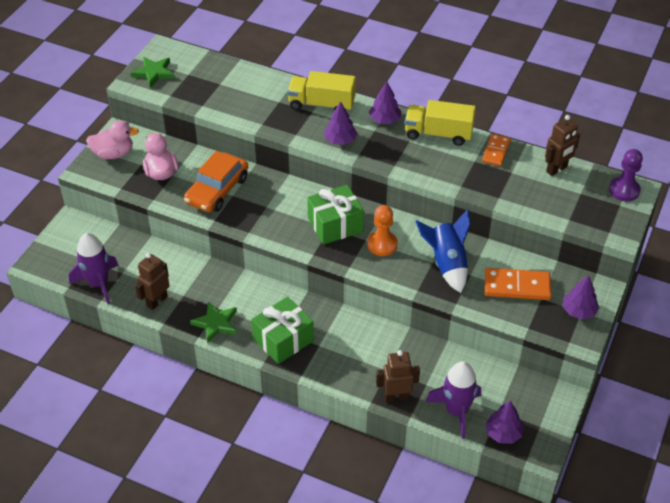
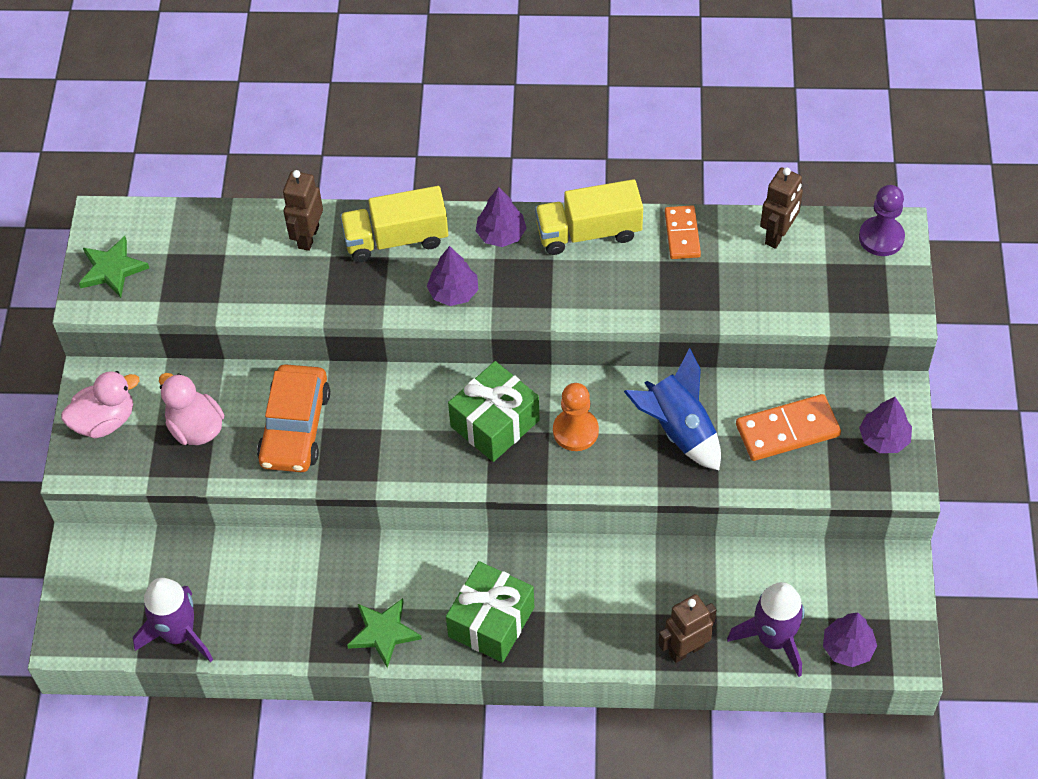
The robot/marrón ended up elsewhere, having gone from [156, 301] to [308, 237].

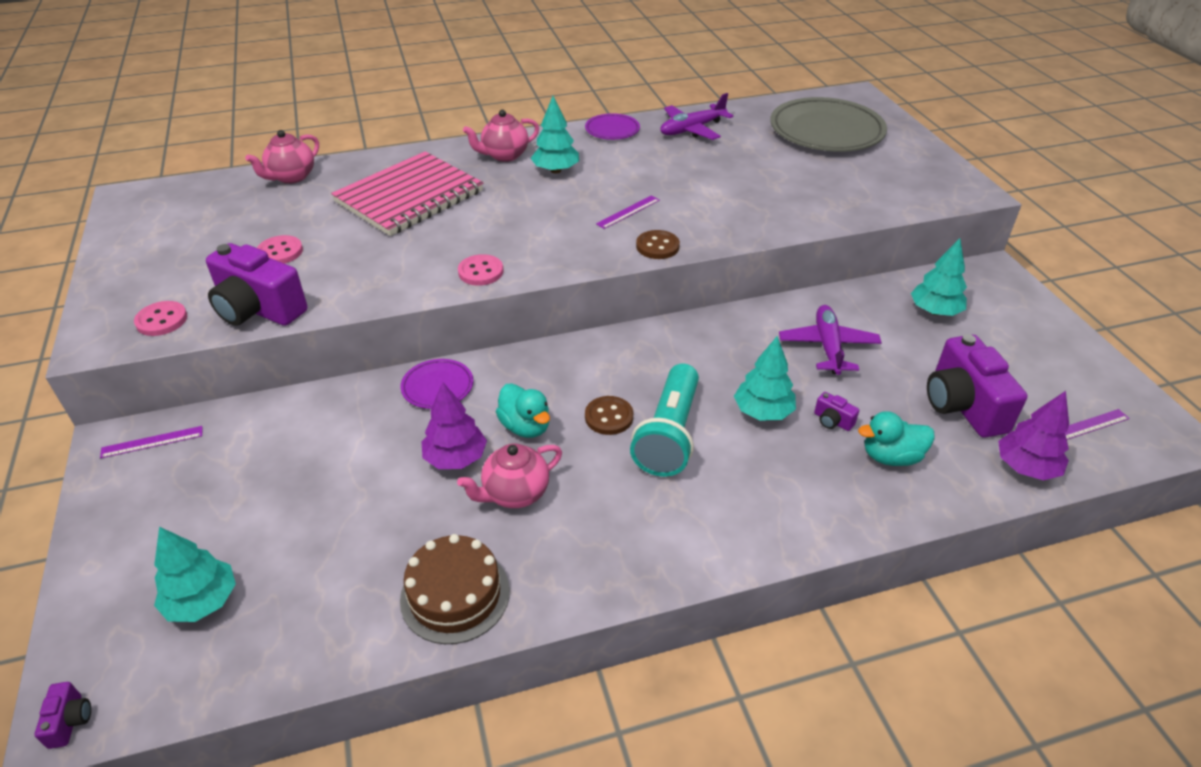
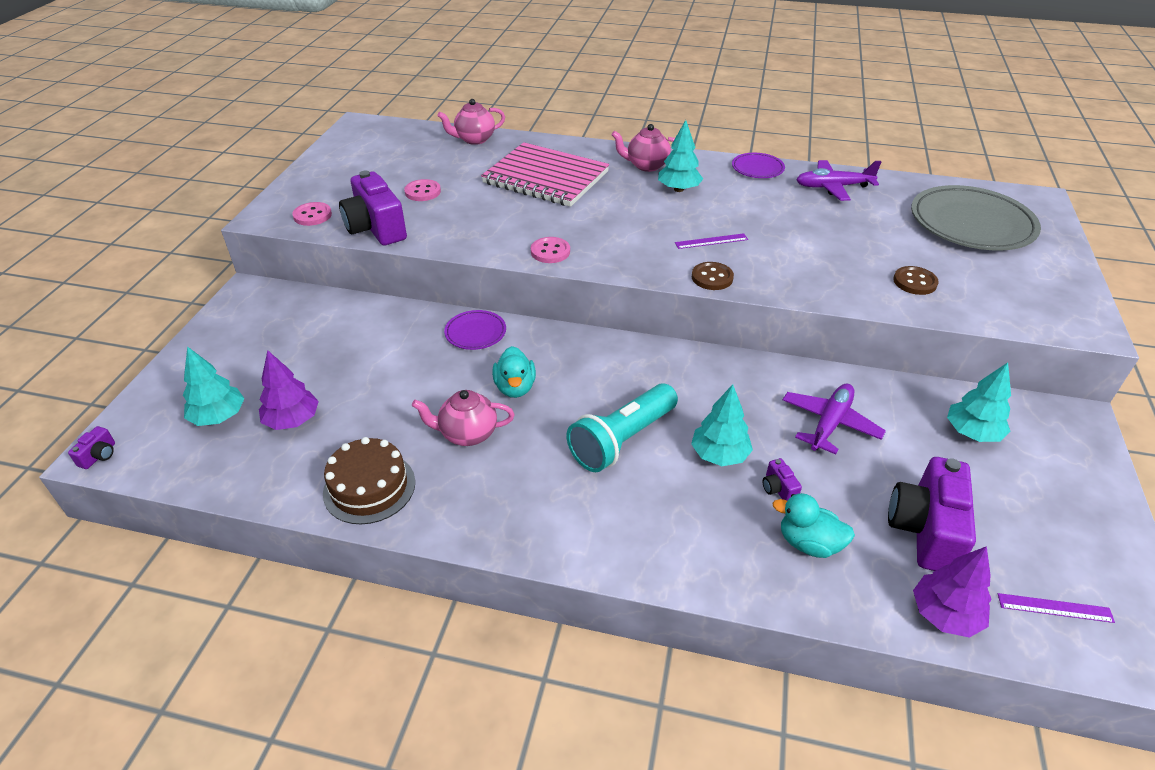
The second view lost the regla/morado at [152, 442]. The cuaderno/rosa at [409, 197] ended up facing another way, 45 degrees clockwise from before. The árbol/morado ended up elsewhere, having gone from [455, 458] to [292, 420]. The botón/marrón ended up elsewhere, having gone from [609, 417] to [914, 282].

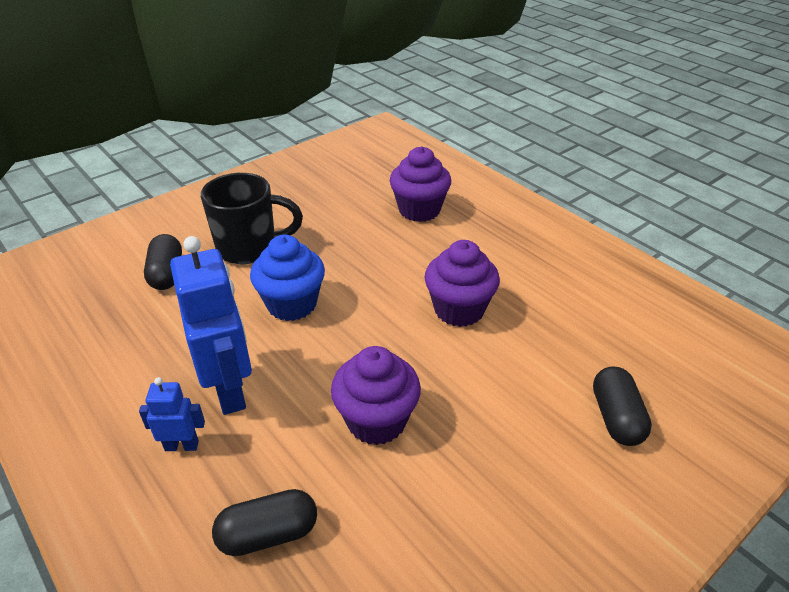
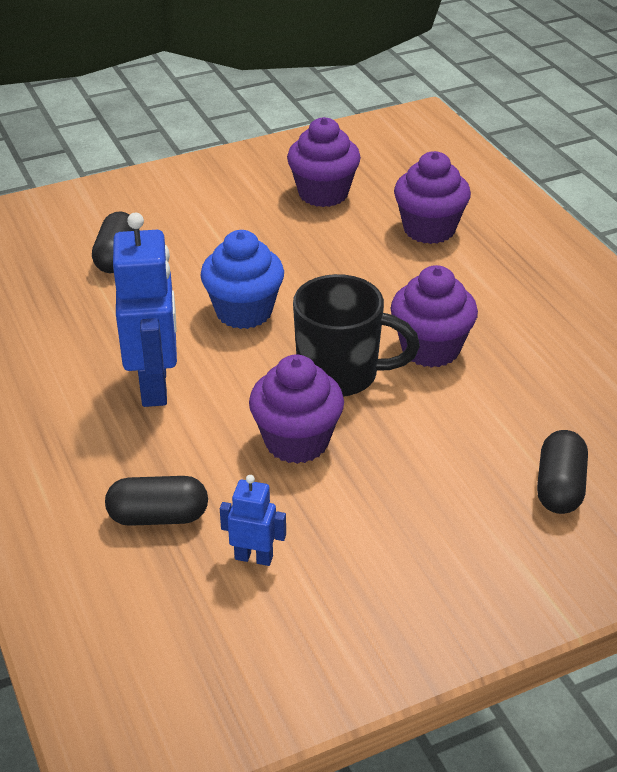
The robot/azul ended up elsewhere, having gone from [182, 445] to [254, 557]. The taza/negro ended up elsewhere, having gone from [249, 248] to [341, 374]. The second view gained the magdalena/morado at [323, 193].

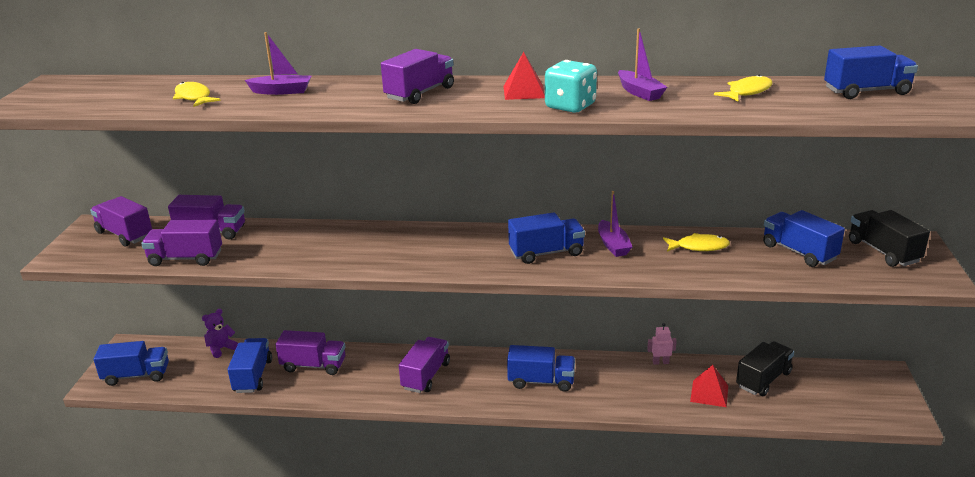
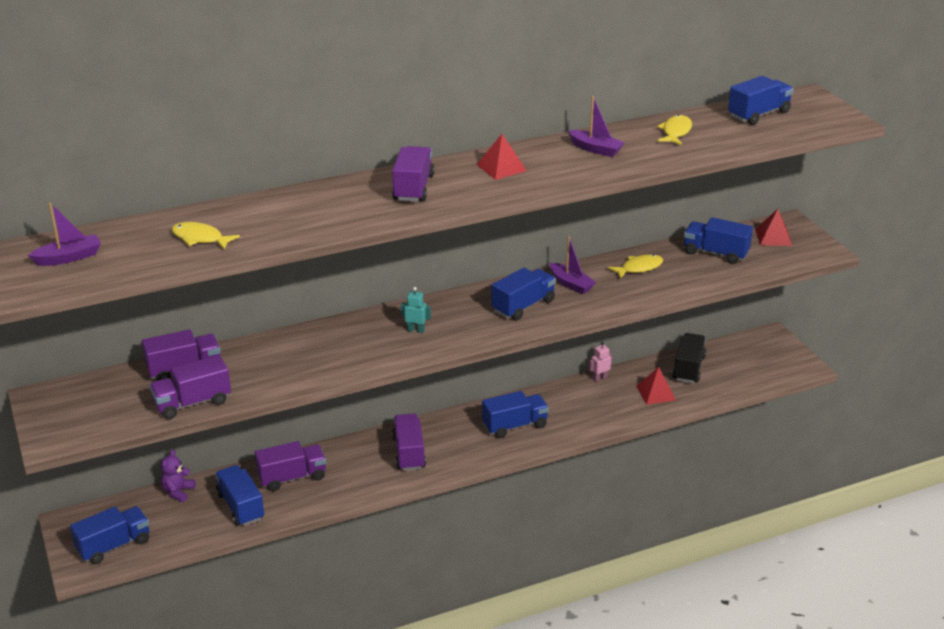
The second view lost the camión/morado at [125, 235]. The barco/morado ended up elsewhere, having gone from [281, 91] to [69, 257]. The second view lost the dado/turquesa at [570, 106]. Where the camión/negro stood at [883, 252], the pirámide/rojo came to stand at [773, 237]. The second view gained the robot/turquesa at [416, 330].

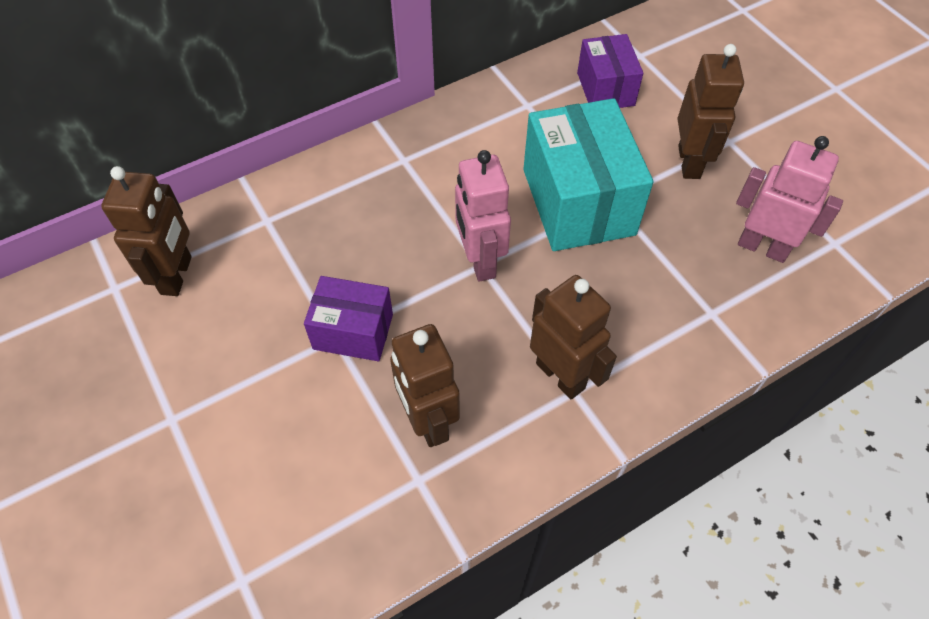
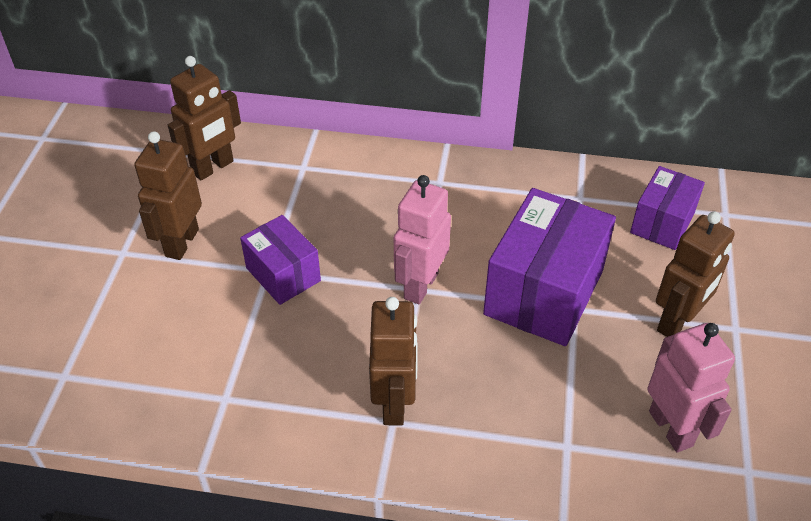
The robot/marrón ended up elsewhere, having gone from [428, 421] to [181, 243]. What was the caja/turquesa at [578, 202] turned into the caja/morado at [544, 292].

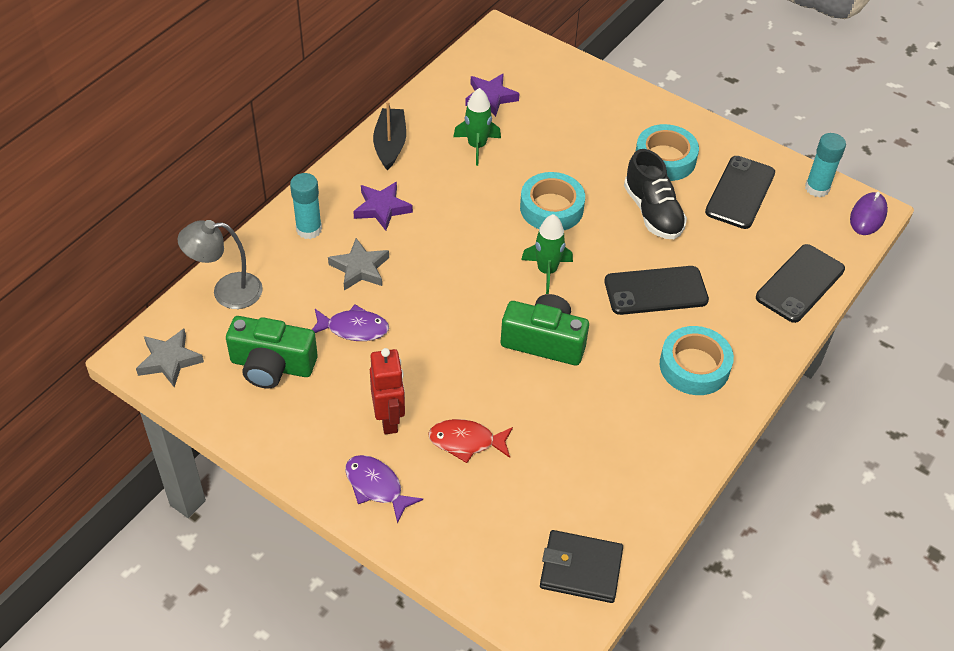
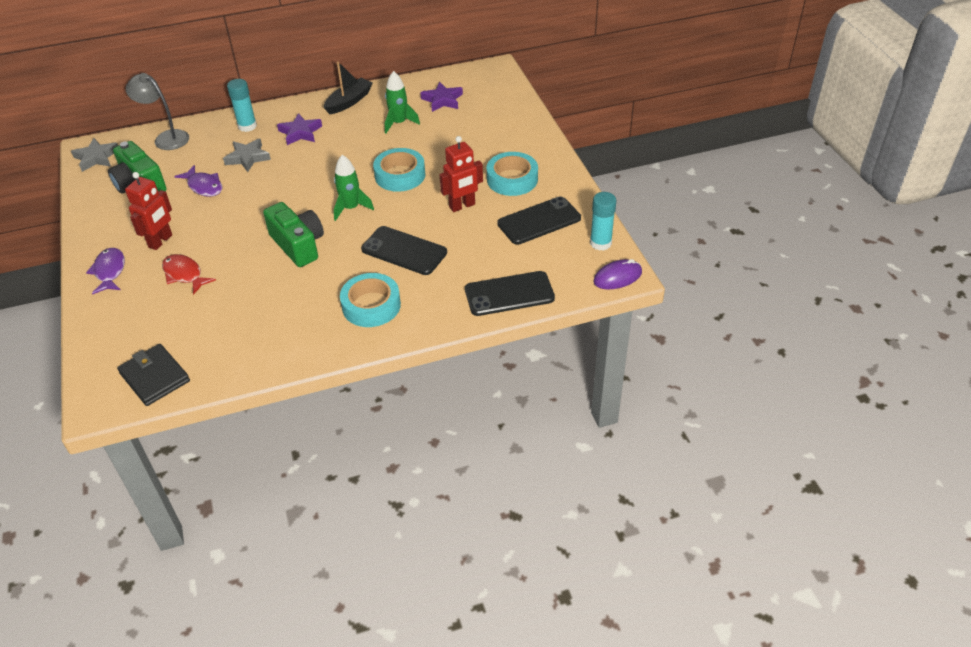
Where the zapato/negro stood at [652, 212], the robot/rojo came to stand at [462, 206].

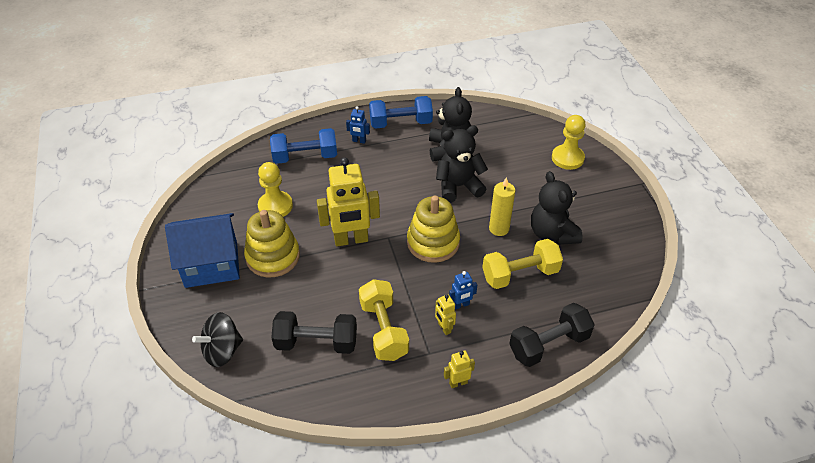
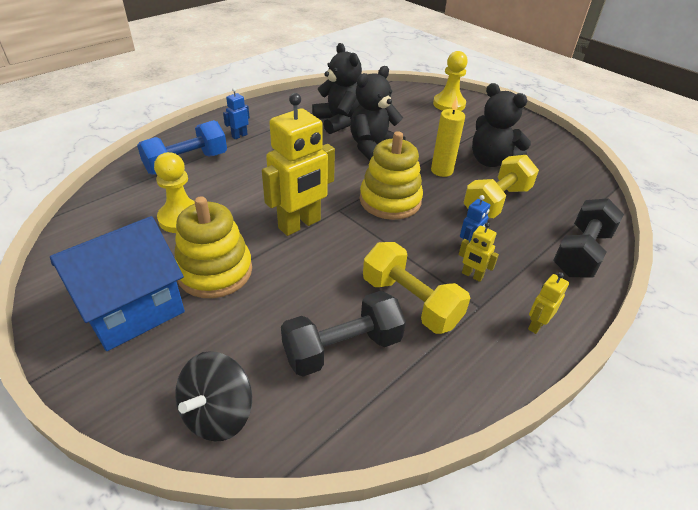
The robot/azul at [359, 141] ended up facing another way, 150 degrees clockwise from before. The second view lost the mancuerna/azul at [400, 123].

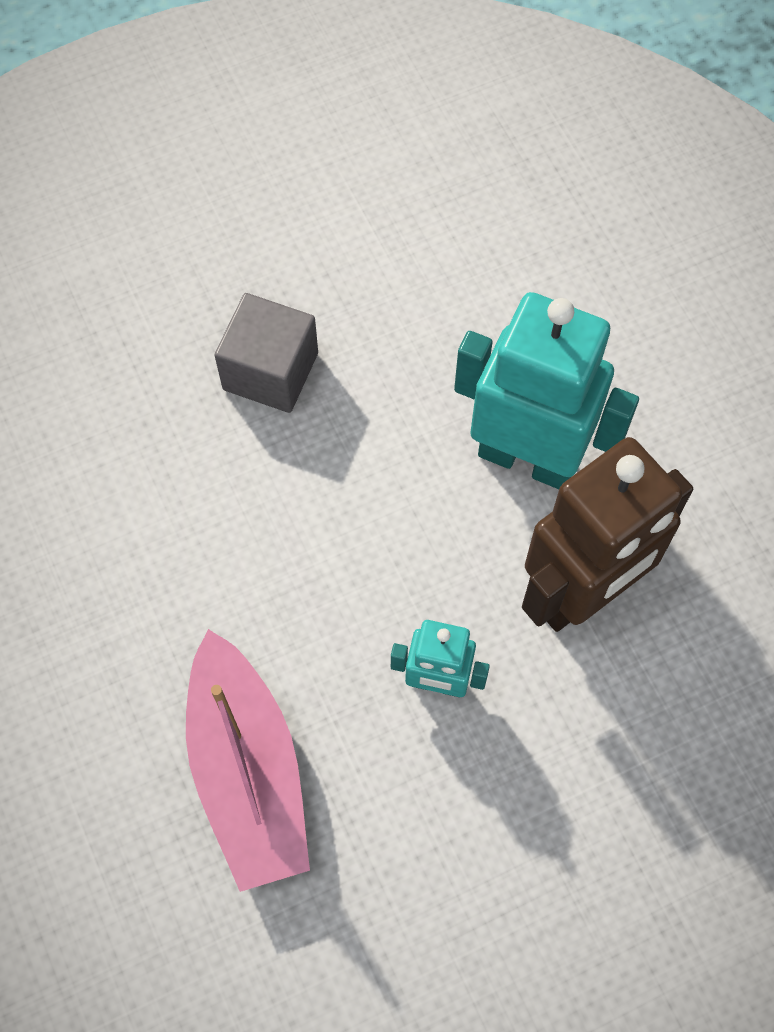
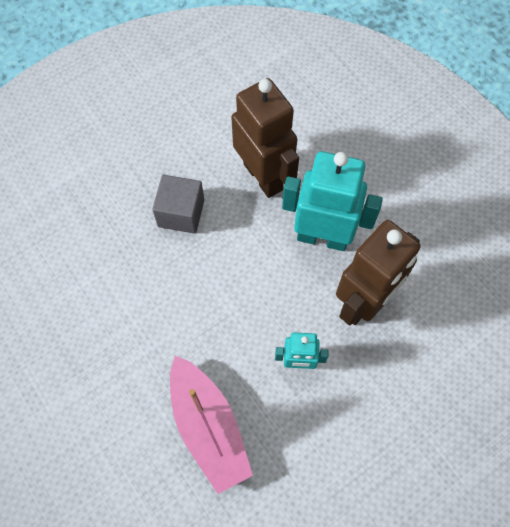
The second view gained the robot/marrón at [263, 176].

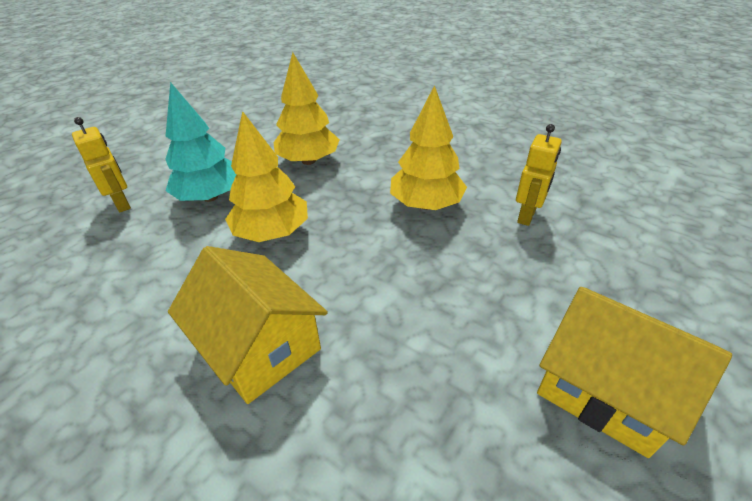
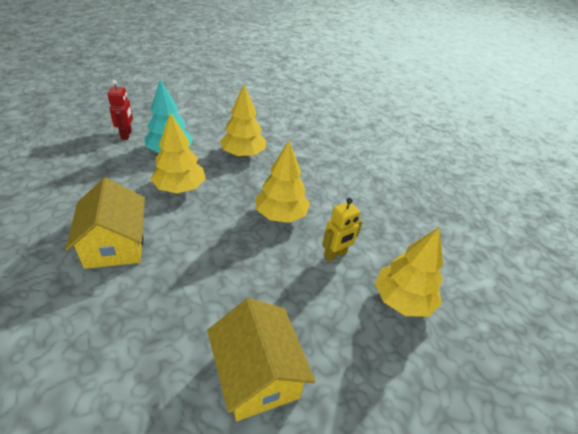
What was the robot/amarillo at [122, 204] turned into the robot/rojo at [126, 135]. The second view gained the árbol/amarillo at [402, 300].

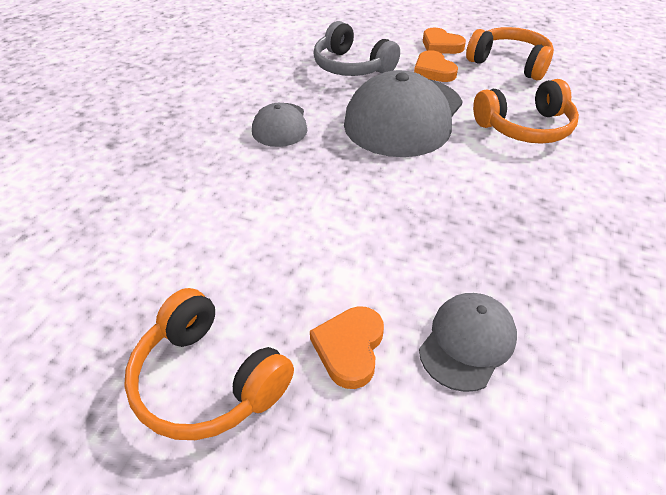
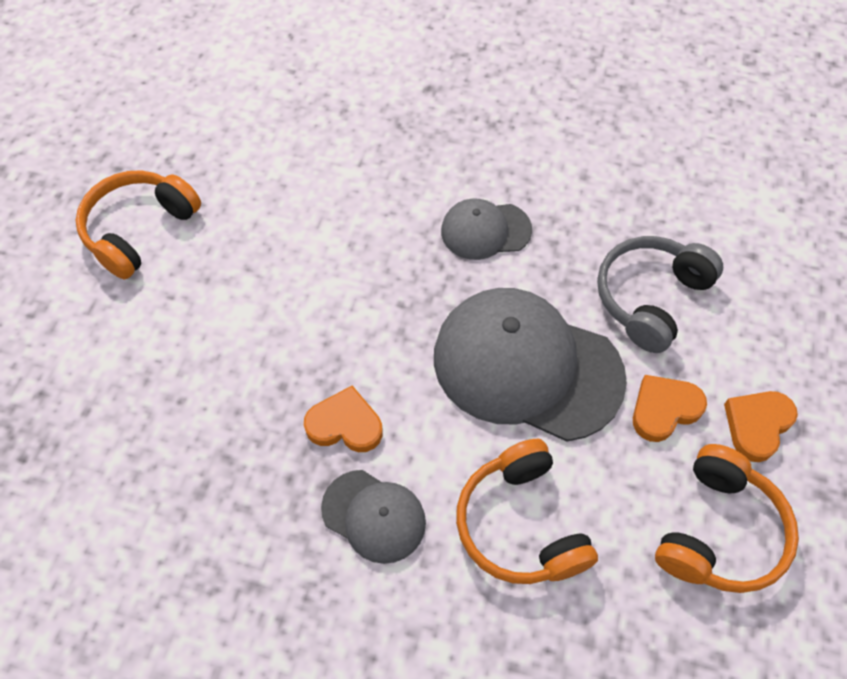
The corazón/naranja ended up elsewhere, having gone from [349, 348] to [345, 424]. The gorra/gris ended up elsewhere, having gone from [467, 342] to [374, 516].

